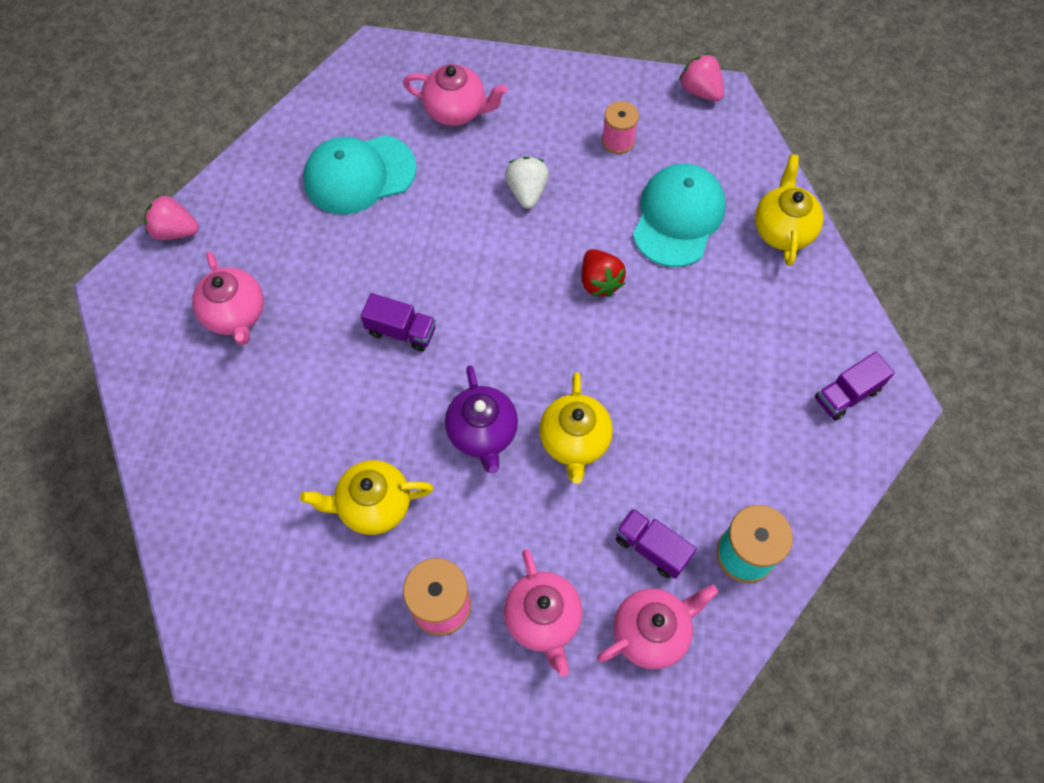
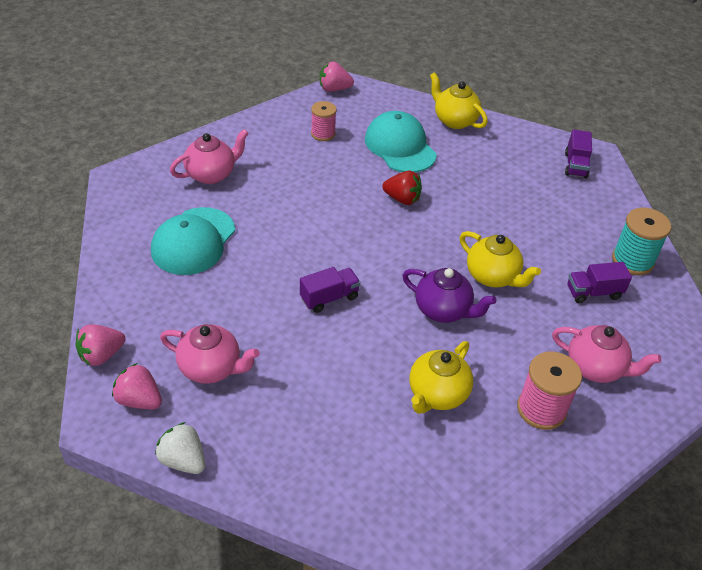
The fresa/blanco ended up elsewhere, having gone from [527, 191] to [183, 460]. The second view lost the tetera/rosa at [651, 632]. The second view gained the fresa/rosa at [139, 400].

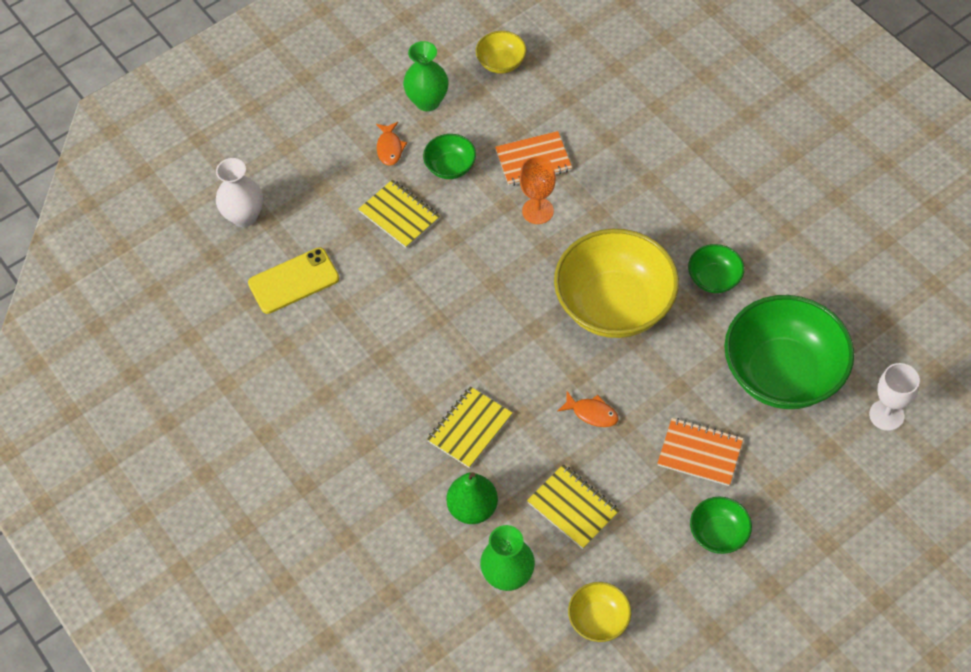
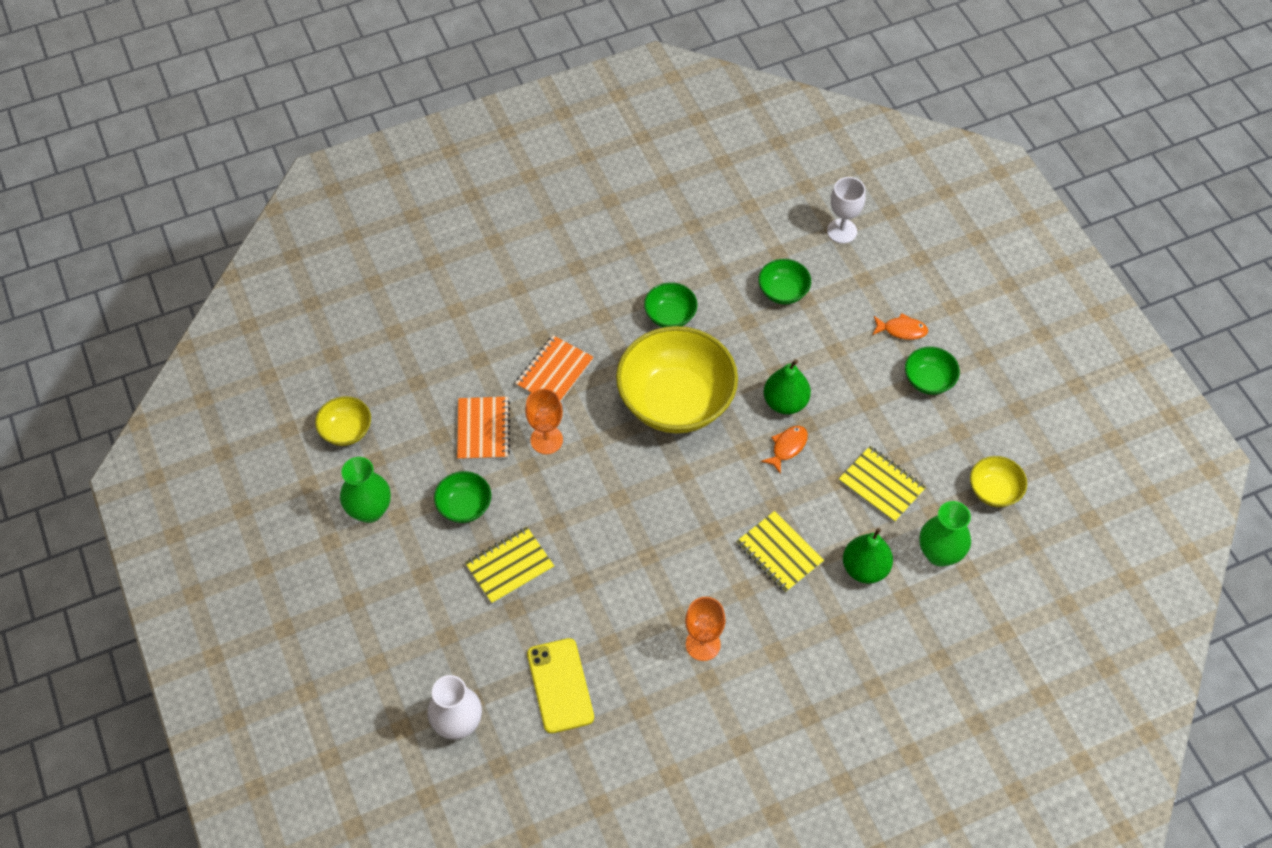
The pez/naranja ended up elsewhere, having gone from [389, 148] to [902, 330]. The cuaderno/amarillo at [573, 508] ended up facing another way, 75 degrees clockwise from before. The cuaderno/naranja ended up elsewhere, having gone from [700, 453] to [554, 373]. The size of the cuenco/verde at [782, 373] changed by a factor of 0.46. The second view gained the copa/naranja at [703, 644]. The second view gained the pera/verde at [785, 402].

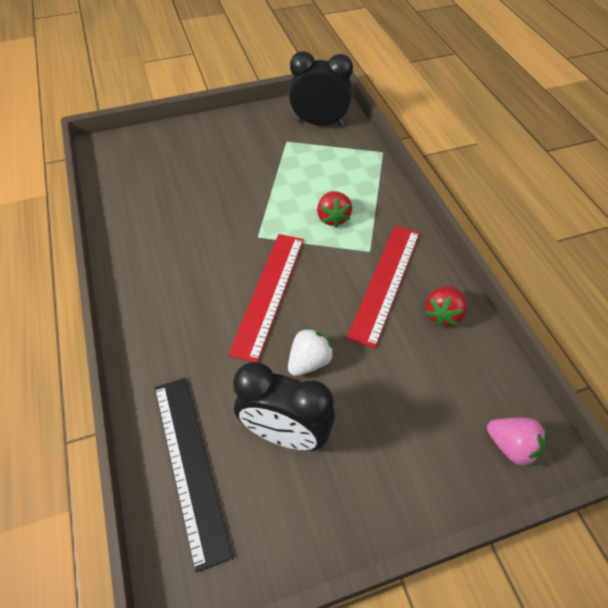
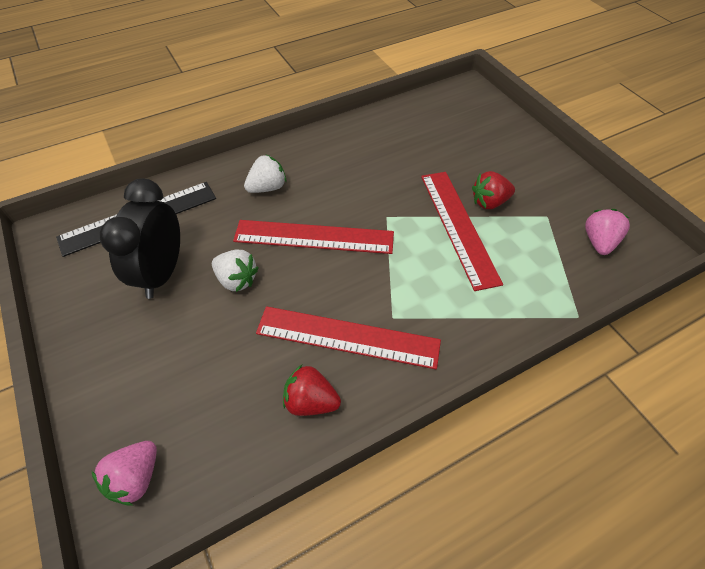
Where the despertador/negro stood at [319, 123], the fresa/rosa came to stand at [599, 242]. The fresa/rojo ended up elsewhere, having gone from [333, 218] to [489, 202]. The second view gained the fresa/blanco at [267, 188]. The second view gained the regla/rojo at [458, 226].

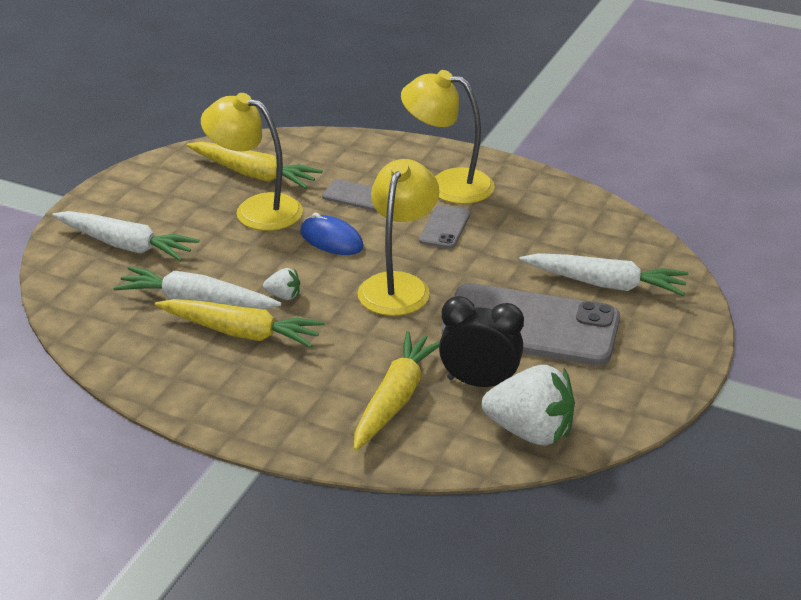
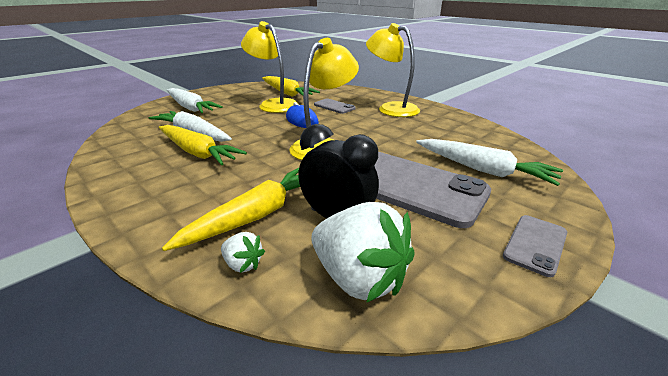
The fresa/blanco ended up elsewhere, having gone from [283, 296] to [243, 264]. The móvil/gris ended up elsewhere, having gone from [444, 227] to [535, 244].

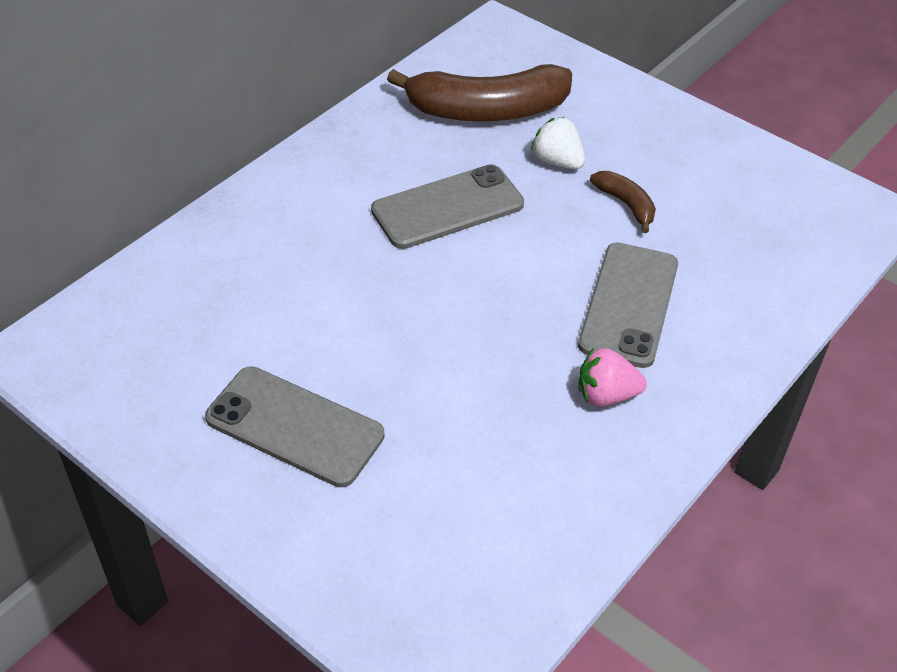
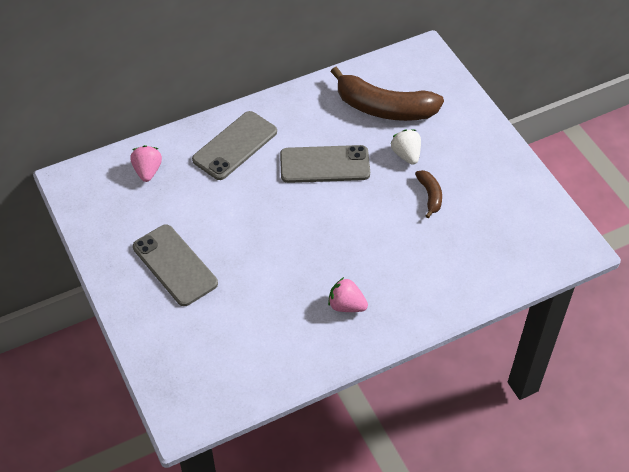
The móvil/gris ended up elsewhere, having gone from [628, 304] to [235, 146]. The second view gained the fresa/rosa at [147, 171].

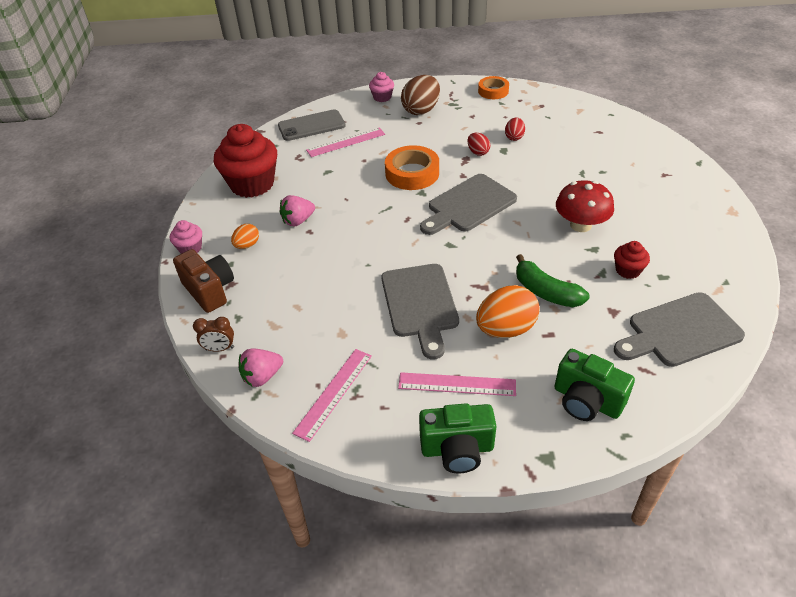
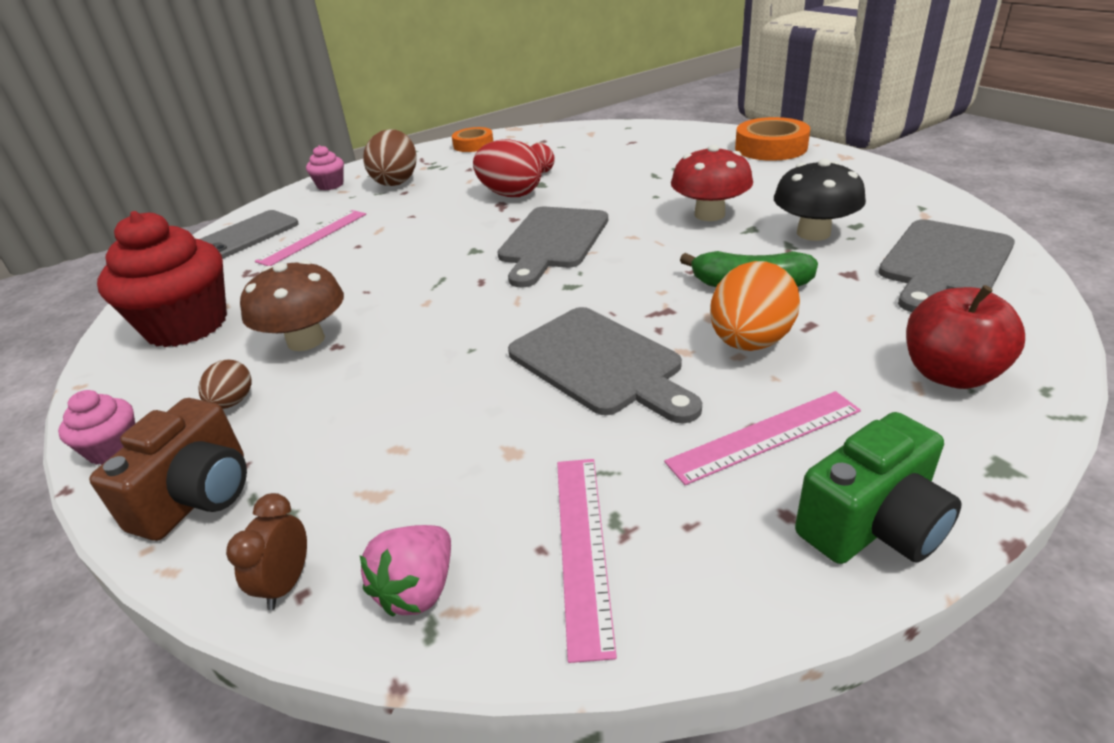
The cámara/marrón at [209, 290] ended up facing another way, 90 degrees clockwise from before. The despertador/marrón at [220, 348] ended up facing another way, 135 degrees clockwise from before. What was the huevo/naranja at [247, 245] turned into the huevo/marrón at [232, 402]. Where the fresa/rosa stood at [298, 221], the seta/marrón came to stand at [306, 340]. The cinta adhesiva/naranja ended up elsewhere, having gone from [412, 173] to [770, 148]. The size of the huevo/rojo at [478, 152] changed by a factor of 1.87. Where the cámara/verde stood at [586, 401], the manzana/rojo came to stand at [950, 374]. Where the magdalena/rojo stood at [628, 270], the seta/negro came to stand at [813, 233].

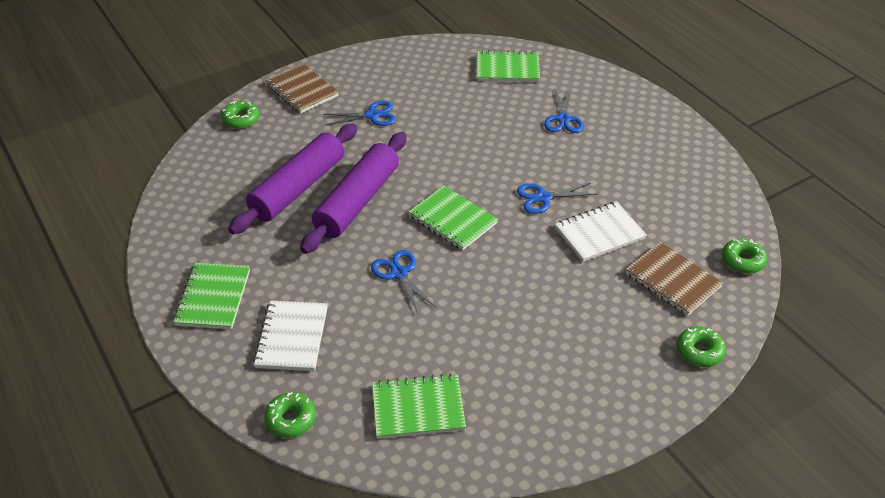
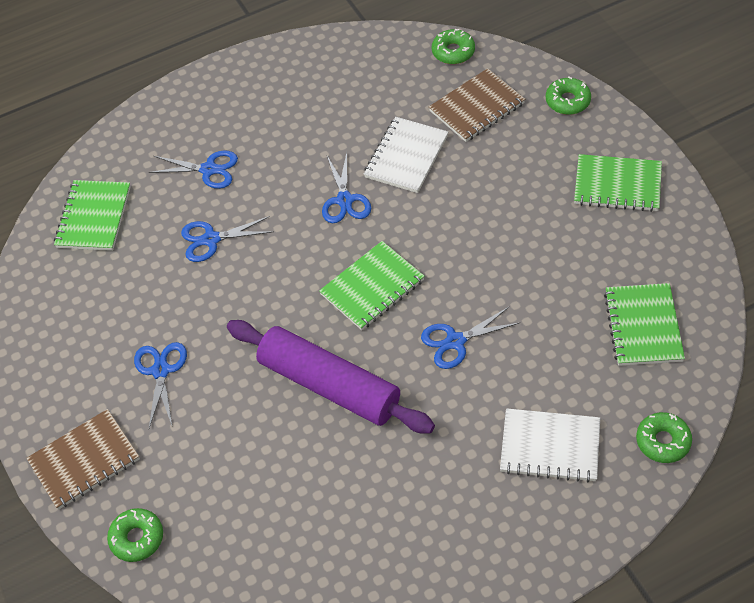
The cuaderno/verde ended up elsewhere, having gone from [213, 298] to [617, 185]. The second view lost the rodillo/morado at [298, 188]. The cuaderno/blanco at [599, 233] ended up facing another way, 45 degrees clockwise from before. The second view gained the tijeras/azul at [211, 239].

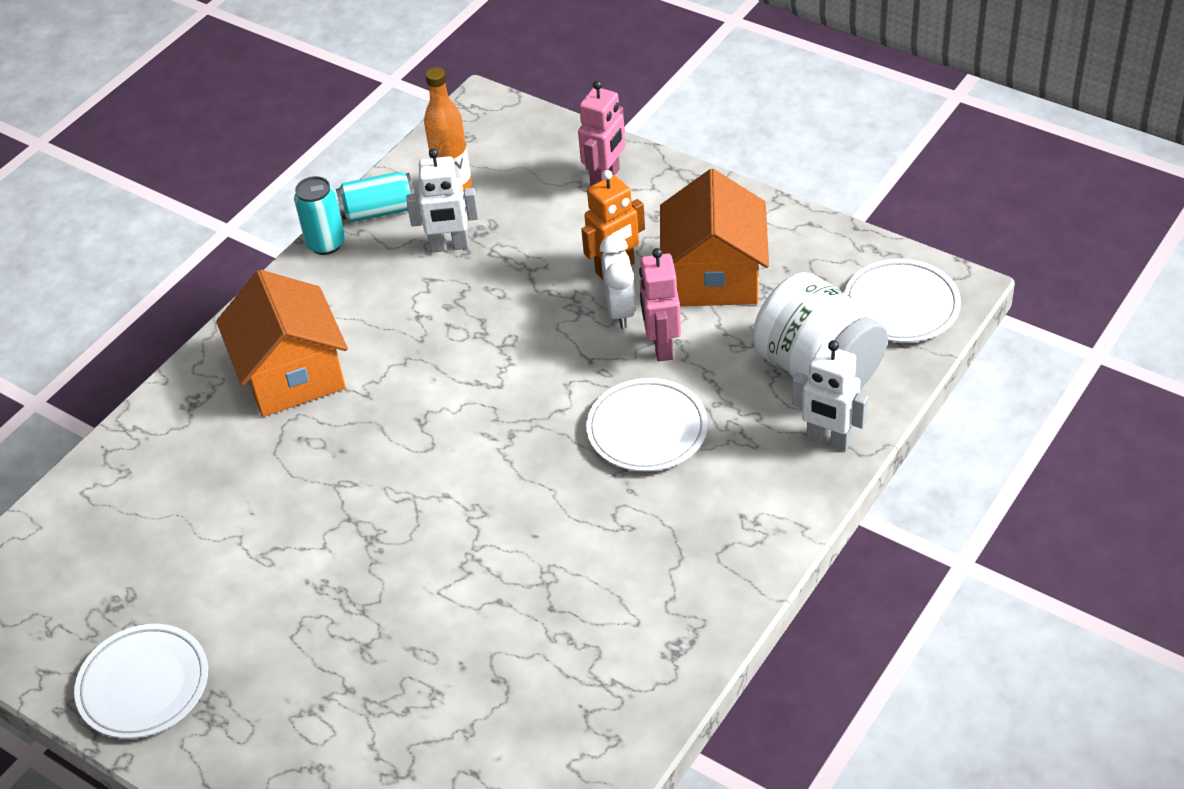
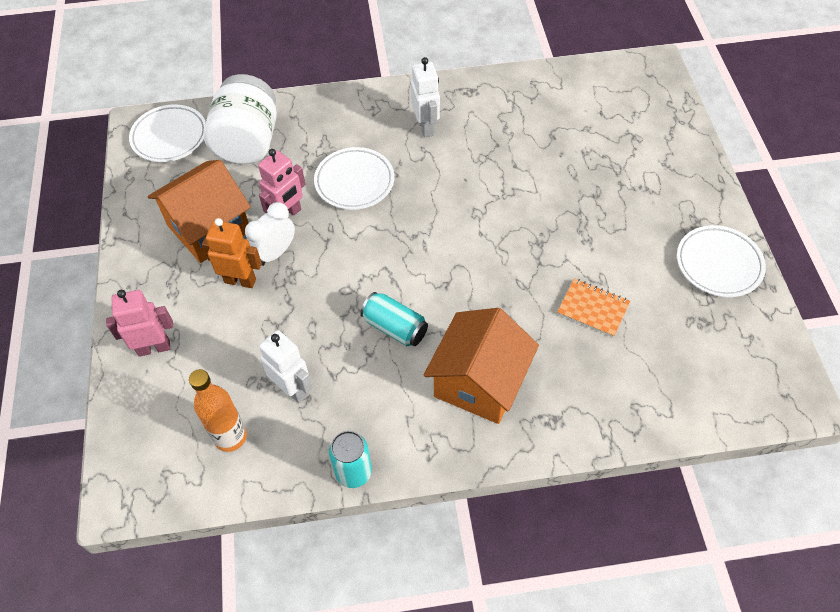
The lata/turquesa ended up elsewhere, having gone from [379, 211] to [395, 327]. The robot/blanco ended up elsewhere, having gone from [828, 439] to [426, 127]. The second view gained the cuaderno/naranja at [593, 309].

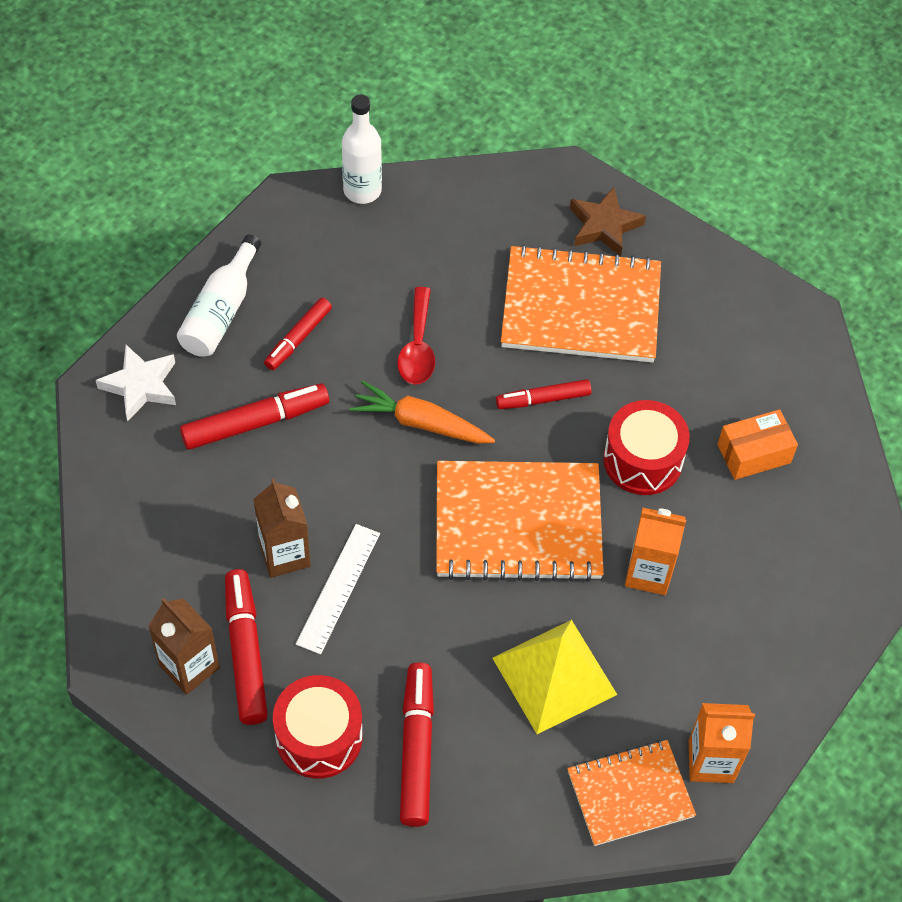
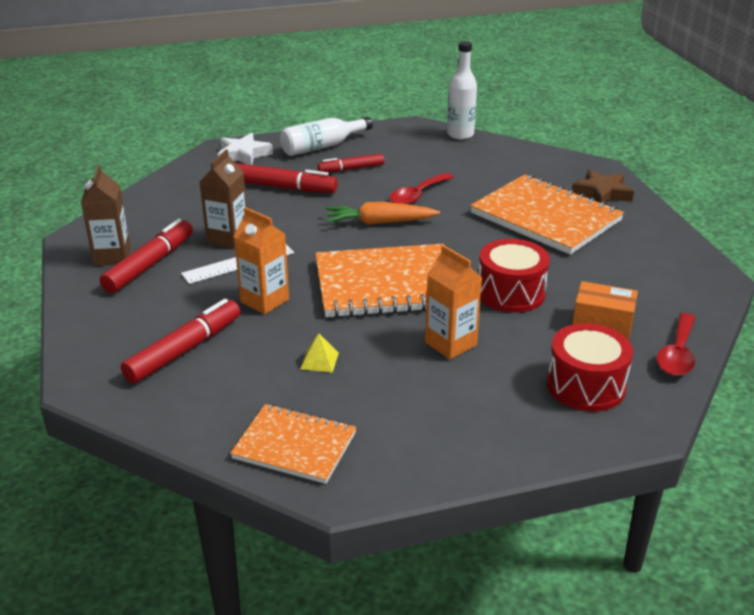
The tambor/rojo ended up elsewhere, having gone from [319, 737] to [586, 386]. The zanahoria/naranja at [421, 423] ended up facing another way, 60 degrees counterclockwise from before. The cuaderno/naranja at [518, 523] ended up facing another way, 45 degrees counterclockwise from before. The size of the pirámide/amarillo at [554, 676] changed by a factor of 0.40. The second view lost the rotulador/rojo at [543, 399]. The cartón de leche/naranja ended up elsewhere, having gone from [711, 761] to [264, 301]. The second view gained the cuchara/rojo at [677, 354].

